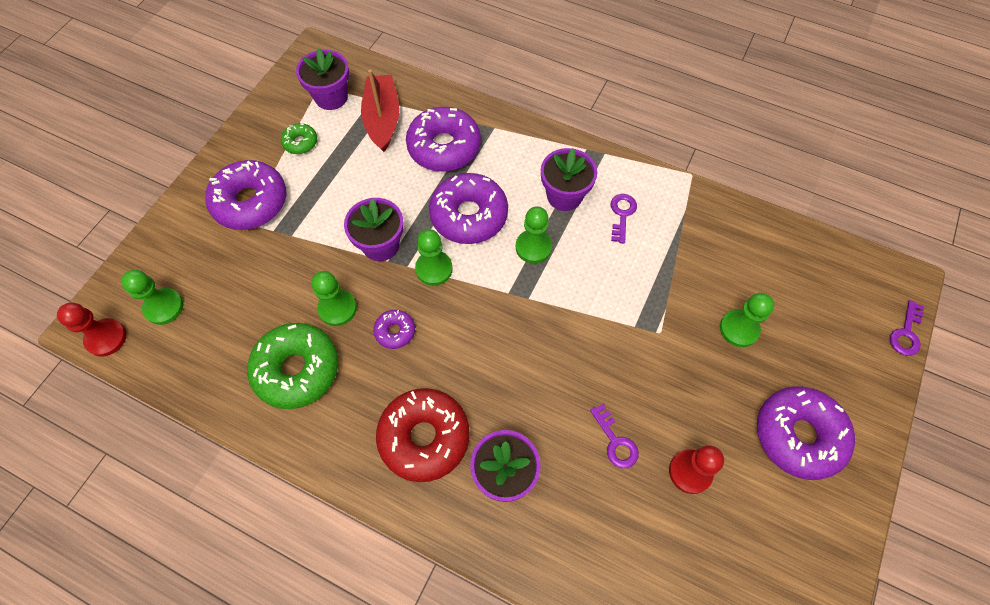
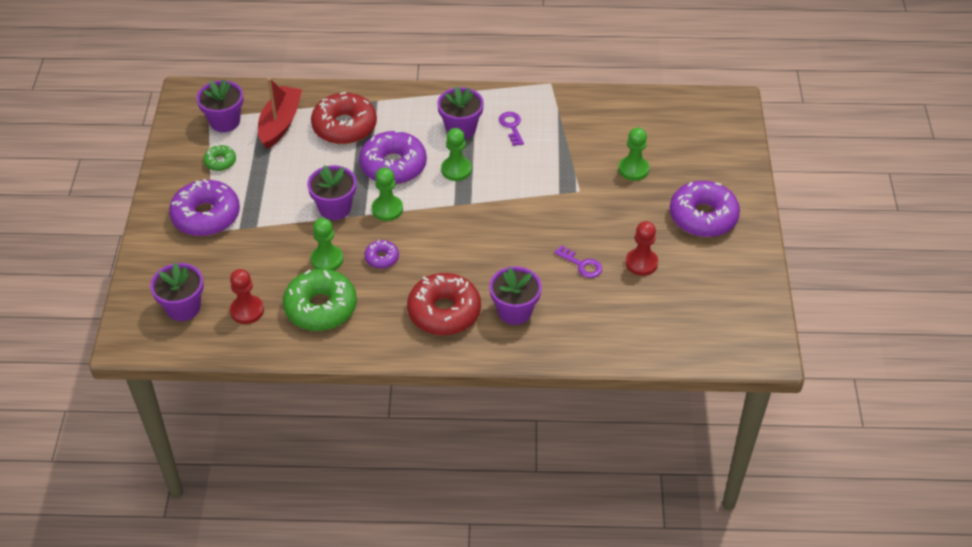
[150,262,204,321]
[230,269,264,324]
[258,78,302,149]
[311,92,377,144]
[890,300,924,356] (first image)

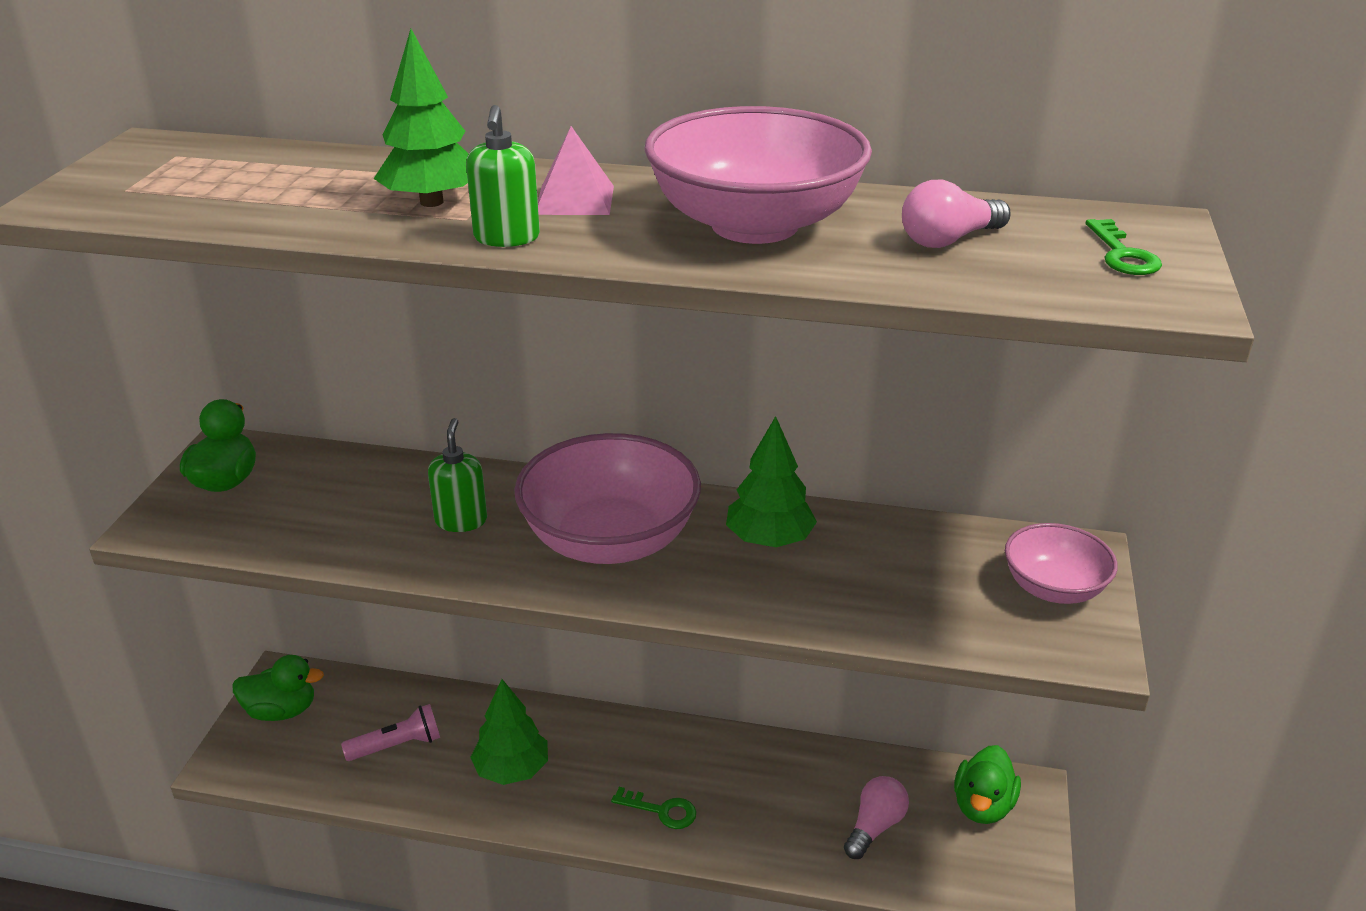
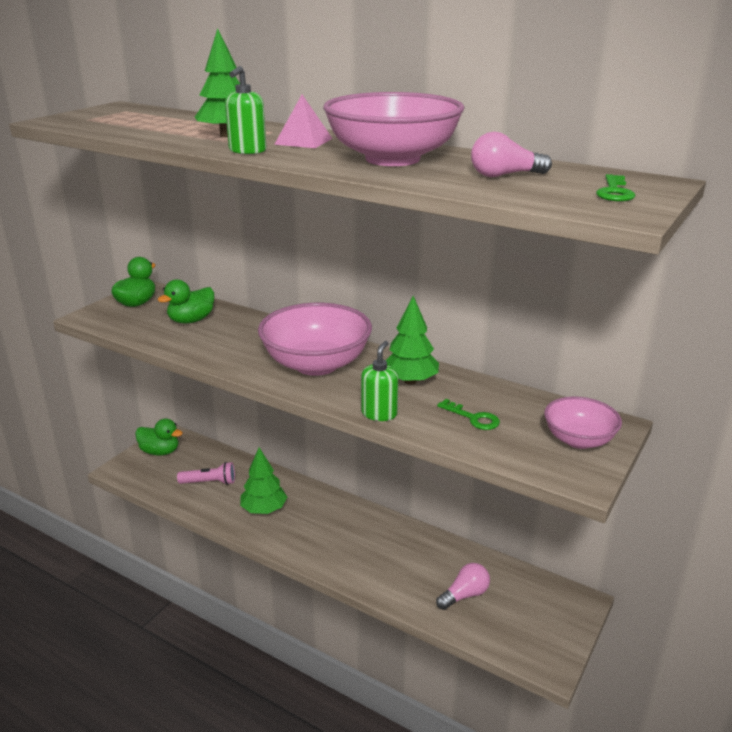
[158,279,214,324]
[361,341,398,421]
[437,399,500,430]

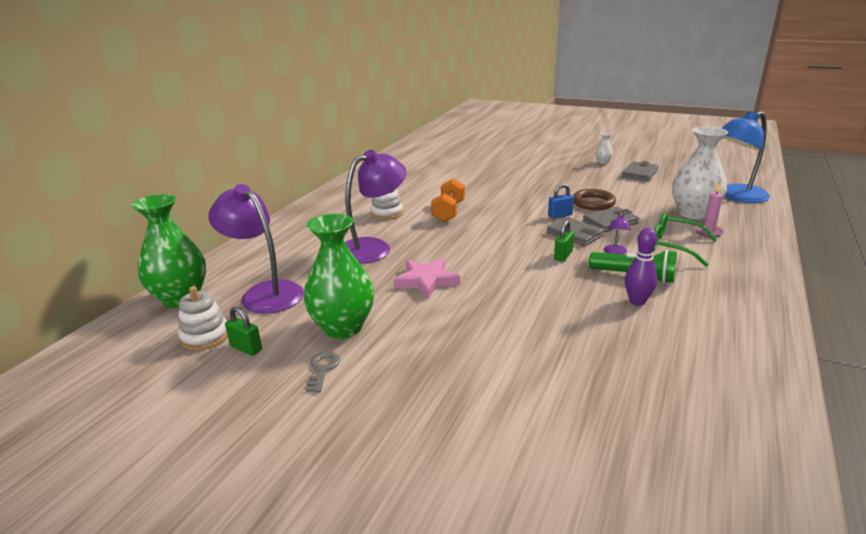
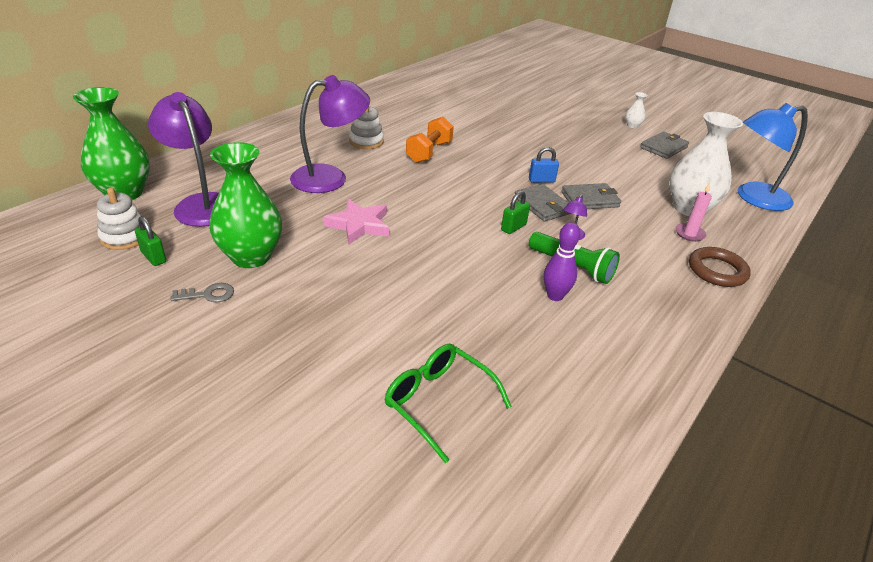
[170,283,234,302]
[384,344,512,463]
[689,247,751,287]

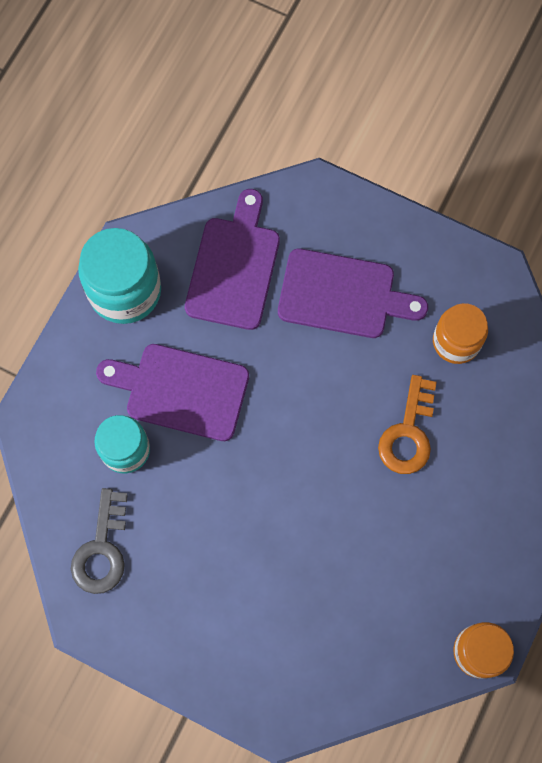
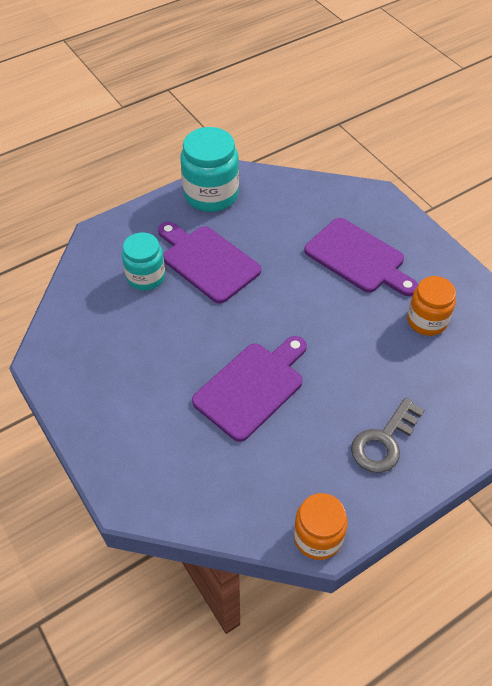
[192,336,307,442]
[351,398,424,473]
[378,375,437,474] (first image)

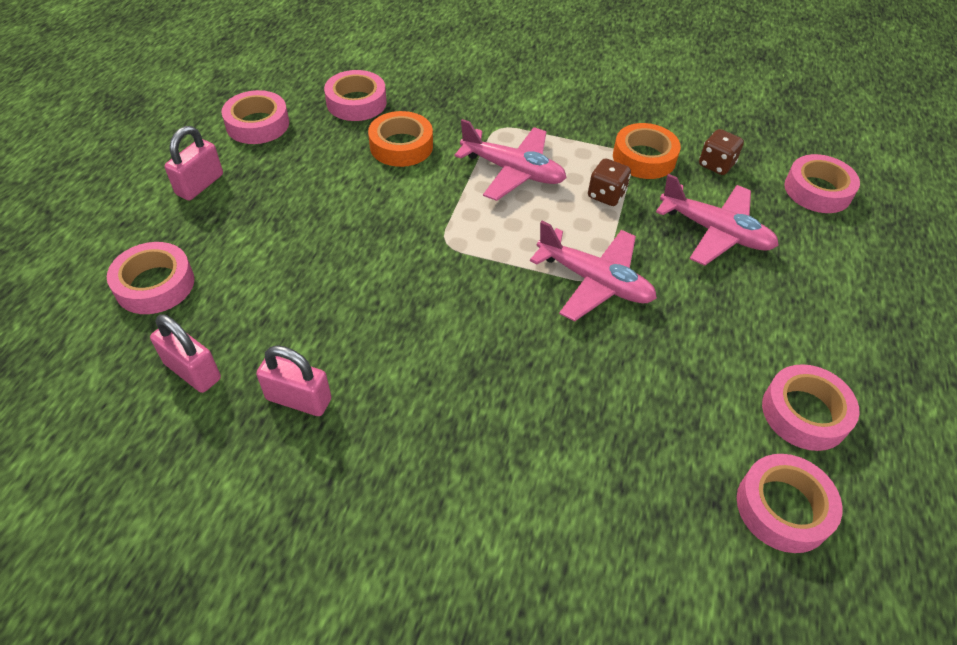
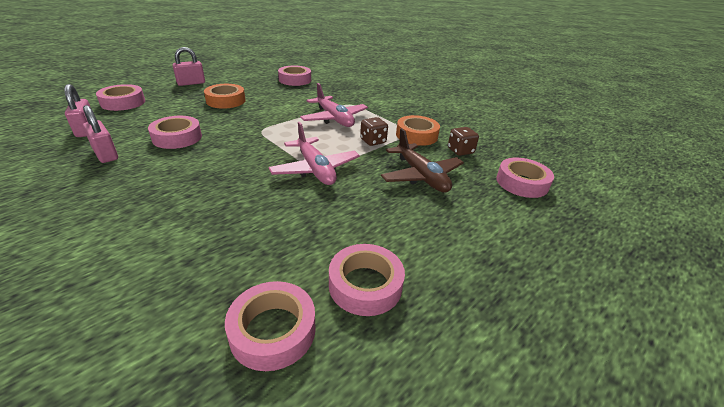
[148,116,202,149]
[204,84,246,109]
[381,128,464,193]

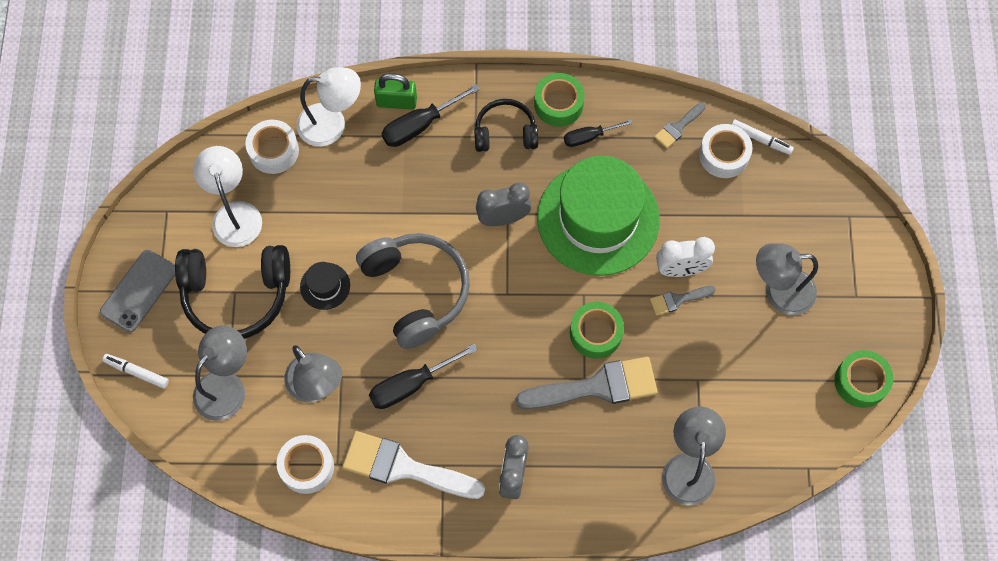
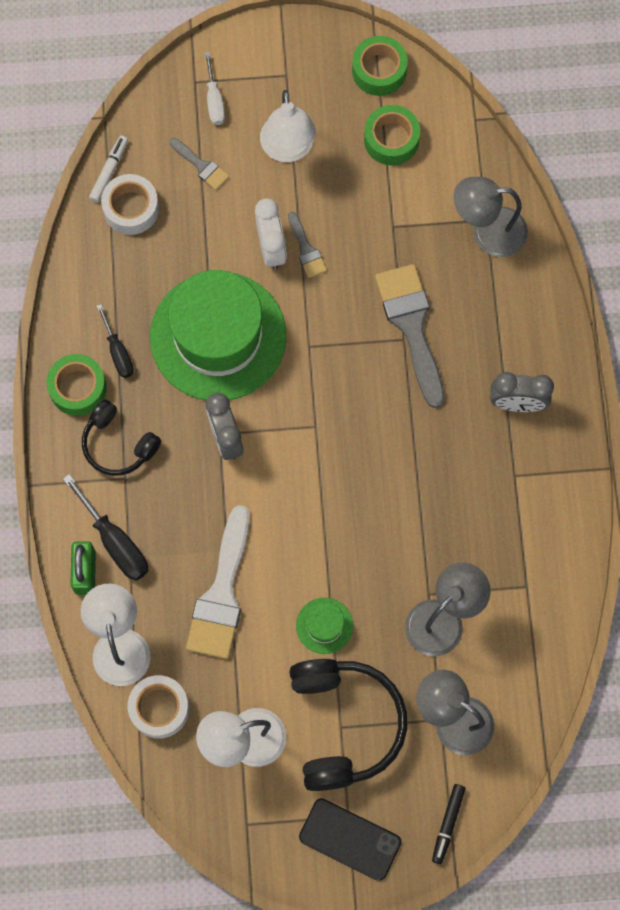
[82,399,161,476]
[170,138,229,190]
[186,505,250,659]
[205,52,225,125]
[260,90,316,162]
[296,598,353,654]
[299,798,401,881]
[364,105,420,165]
[432,784,466,864]
[277,435,334,494] (first image)
[356,233,470,349] (first image)
[369,344,478,409] (first image)

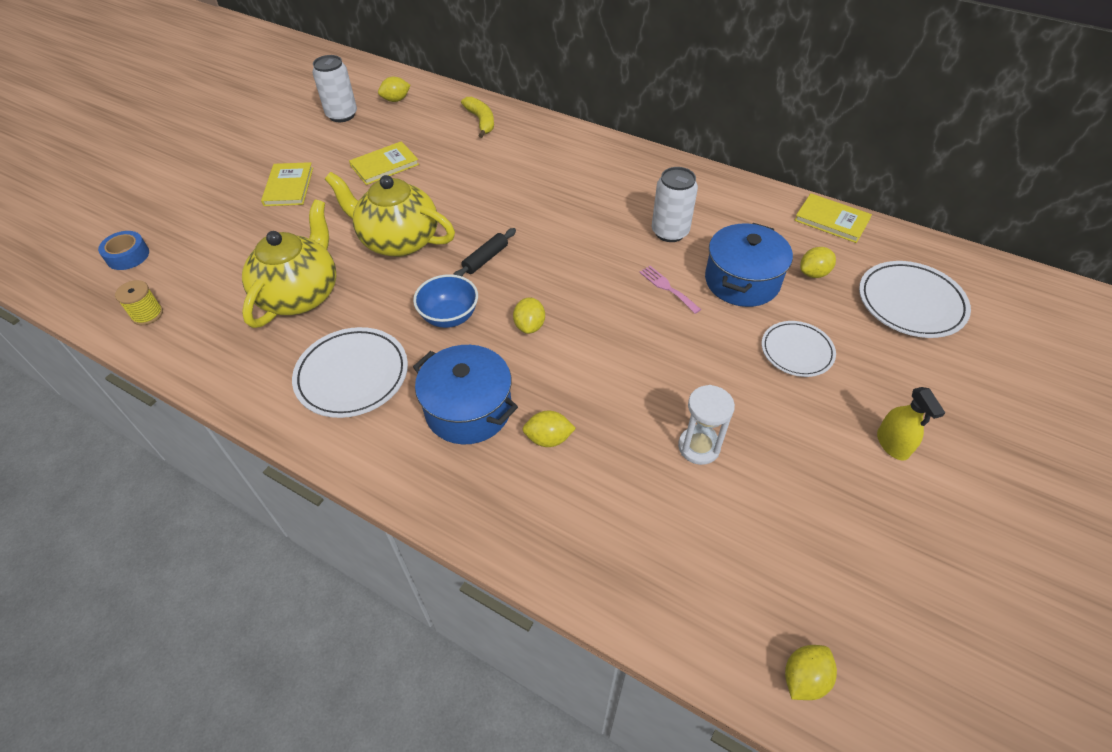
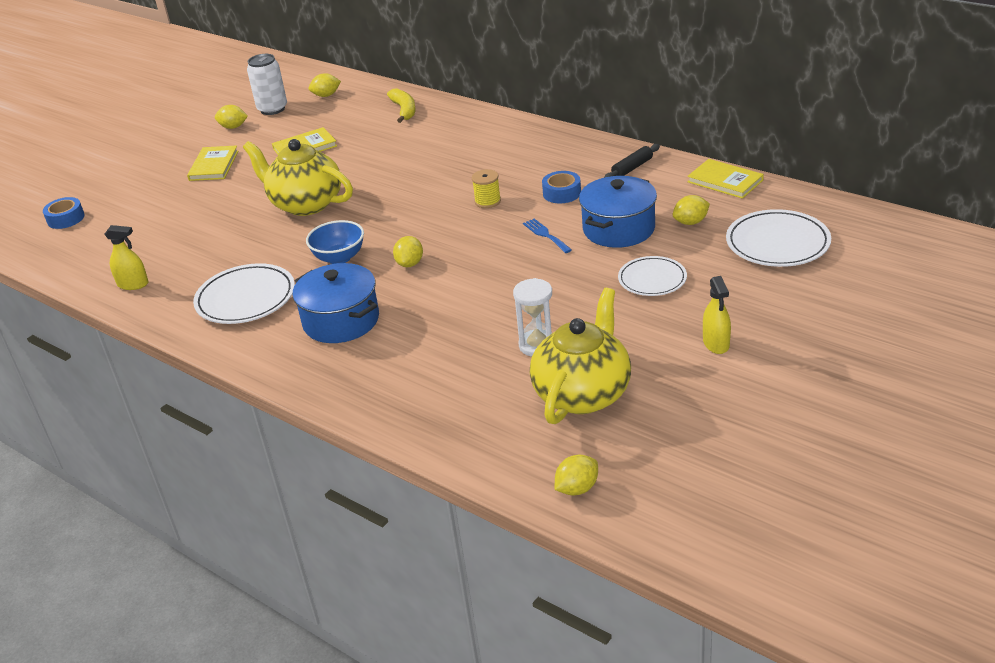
[105,225,149,290]
[215,105,248,129]
[472,169,501,208]
[523,218,572,253]
[530,288,631,424]
[542,171,581,203]
[604,144,660,178]

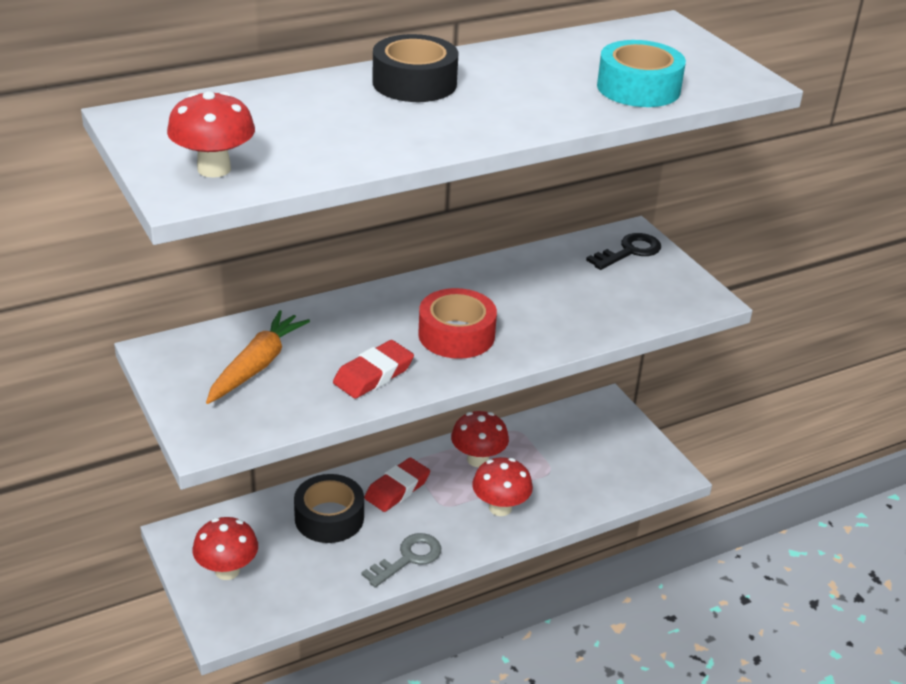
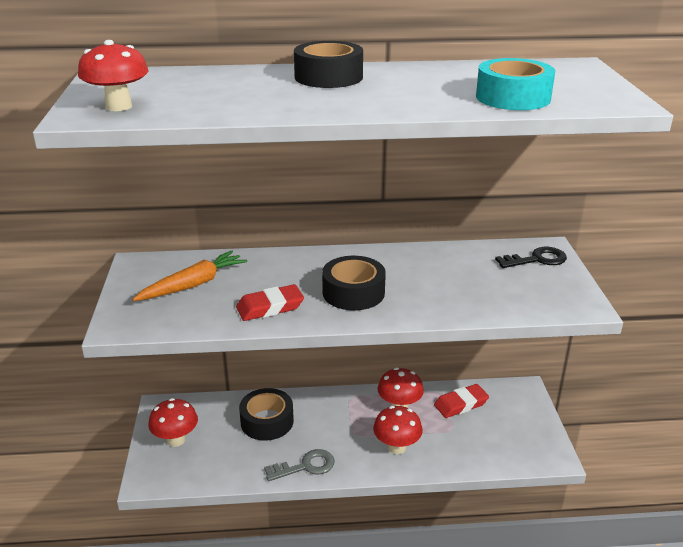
[322,256,386,310]
[434,384,489,418]

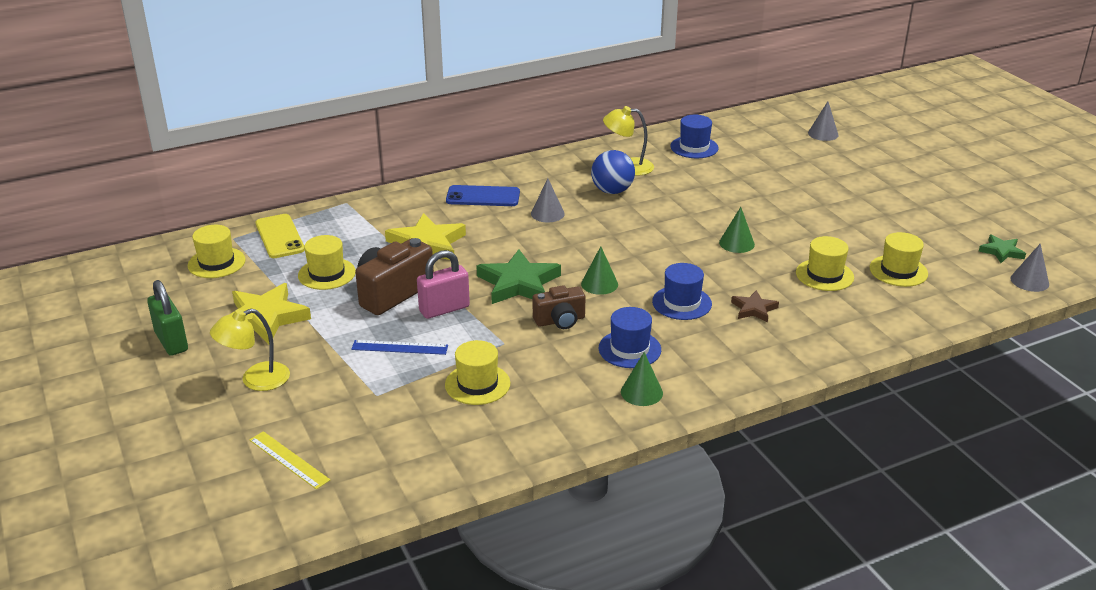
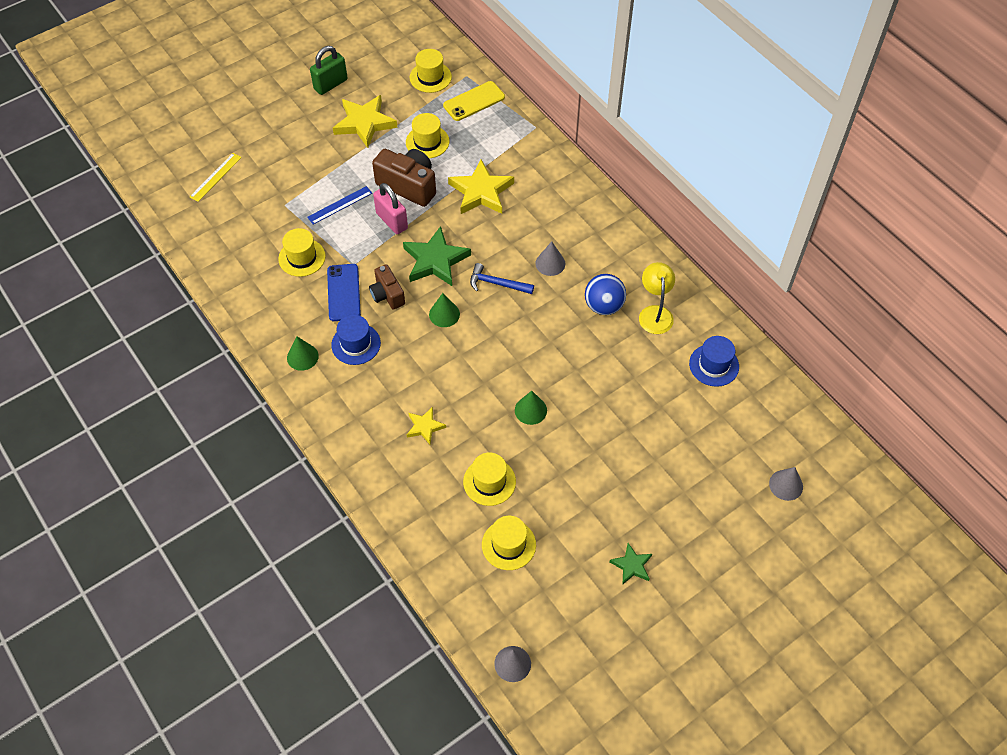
[307,186,372,225]
[327,264,361,321]
[407,407,446,444]
[470,263,534,294]
[609,543,652,584]
[210,309,290,391] (first image)
[652,263,712,320] (first image)

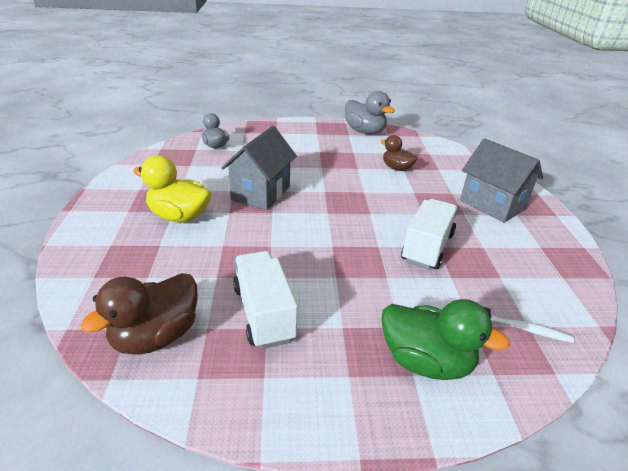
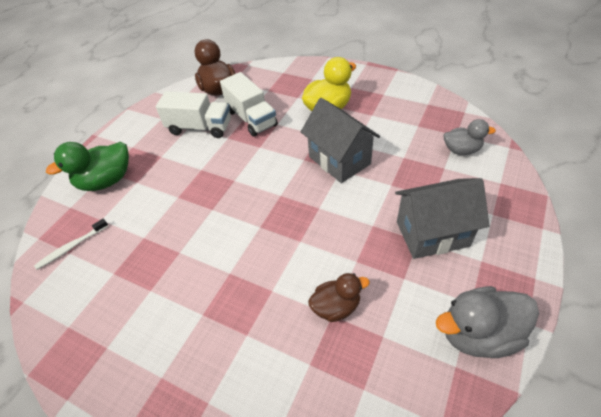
[220,72,278,136]
[395,178,489,259]

